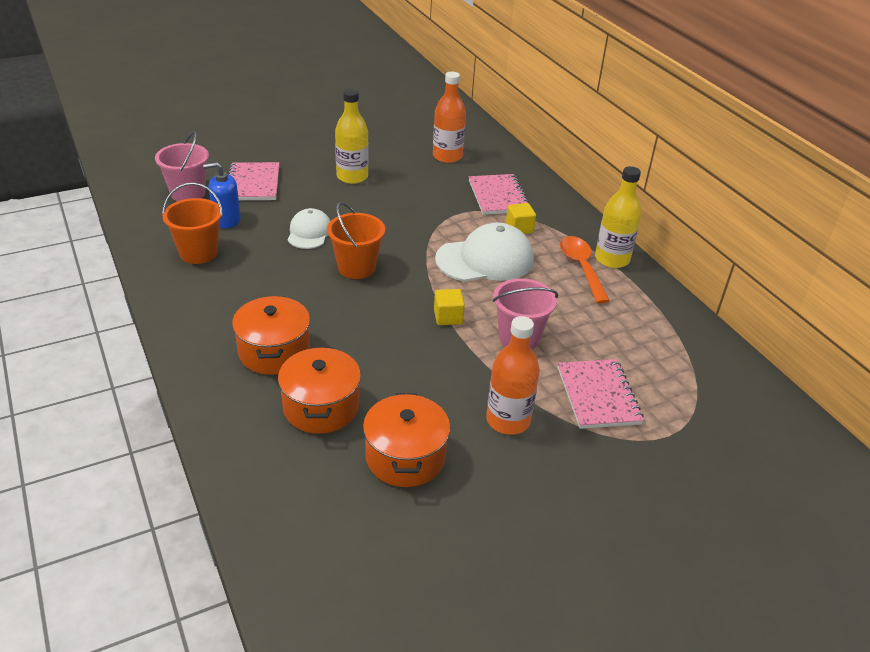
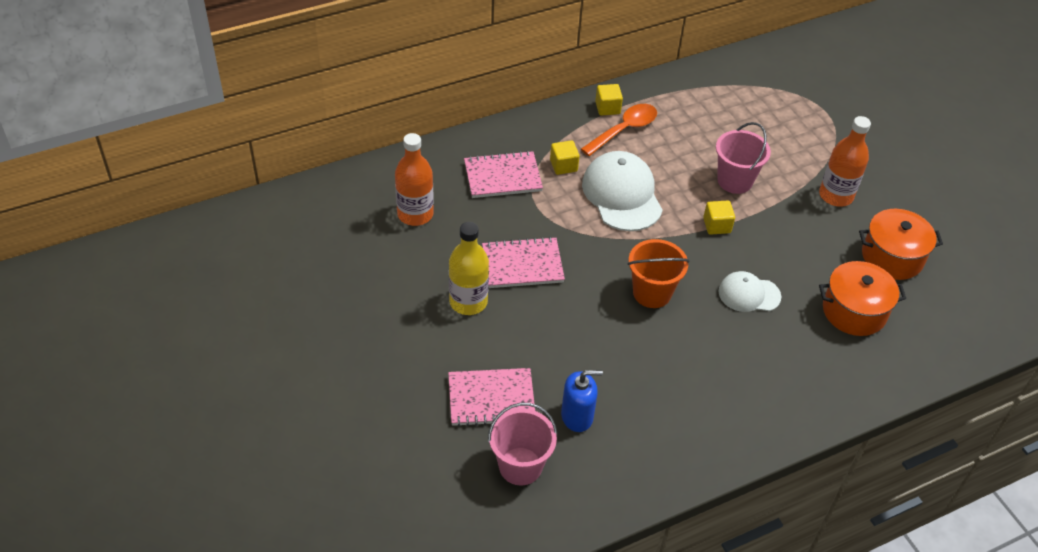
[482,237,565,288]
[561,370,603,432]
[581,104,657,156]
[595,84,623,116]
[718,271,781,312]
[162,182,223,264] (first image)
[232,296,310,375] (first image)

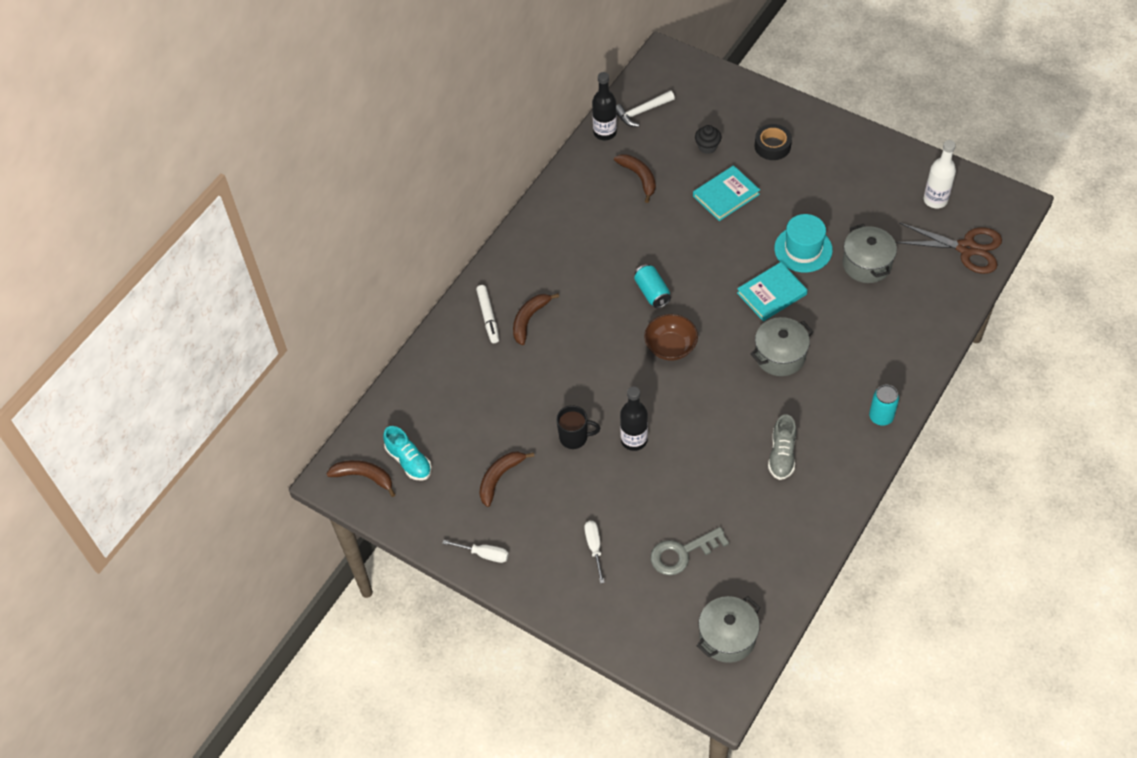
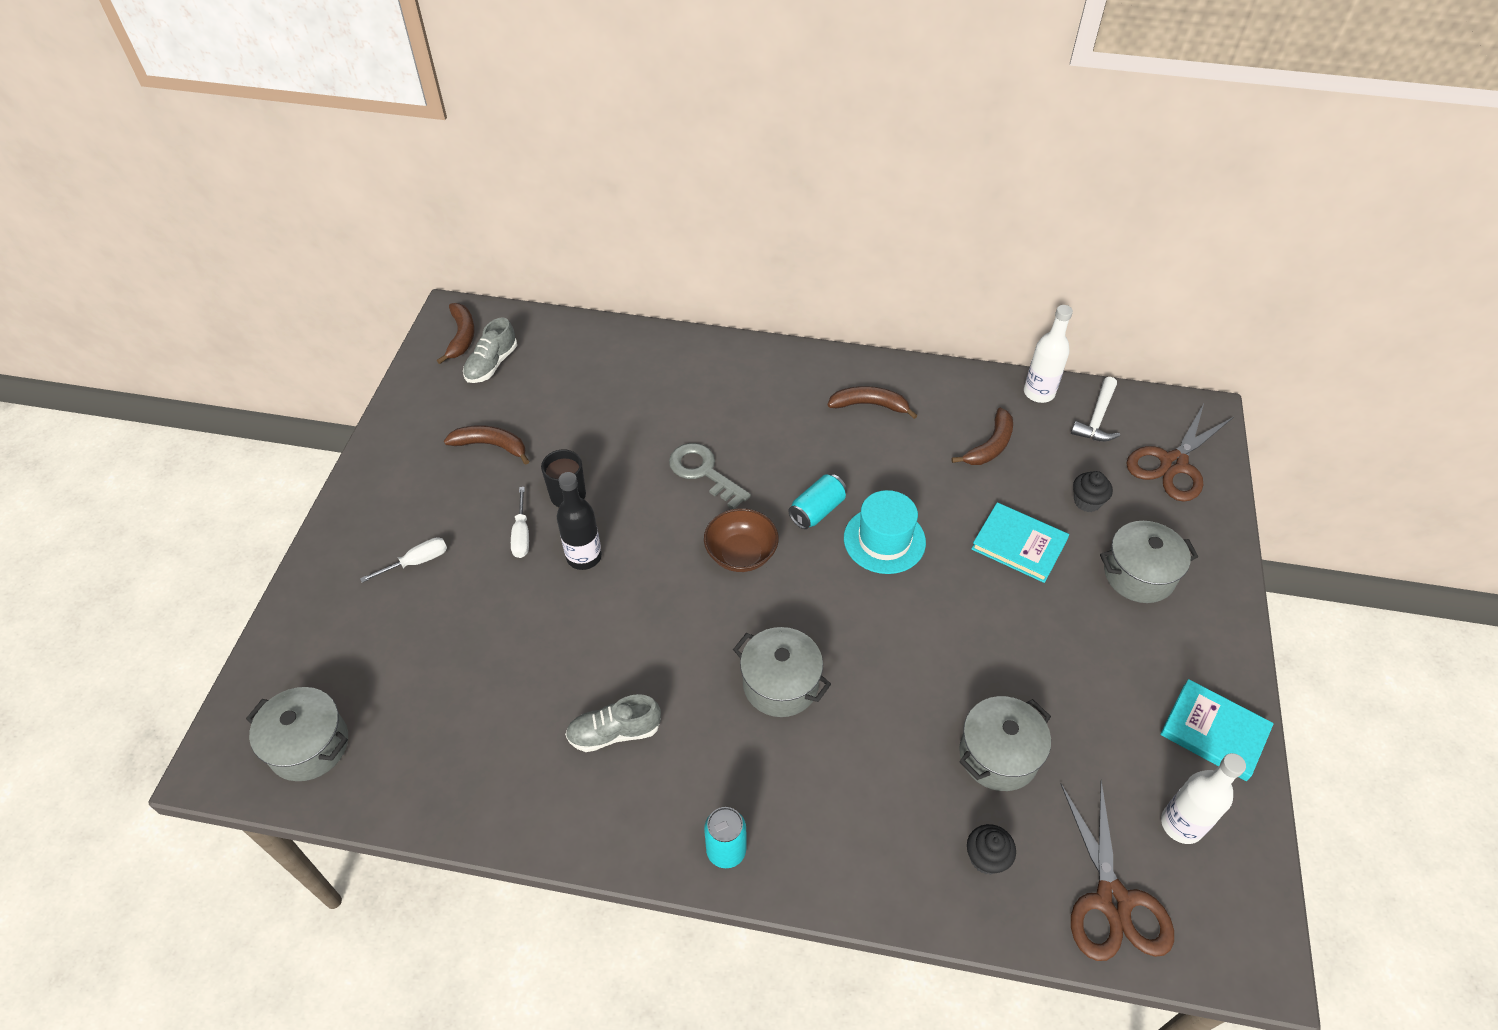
[463,317,517,383]
[511,487,529,558]
[669,443,751,509]
[827,386,918,419]
[844,490,926,574]
[967,824,1016,875]
[1024,305,1073,403]
[1071,377,1120,442]
[1100,521,1198,603]
[1126,404,1234,502]
[1160,679,1274,781]
[476,285,499,343] (first image)

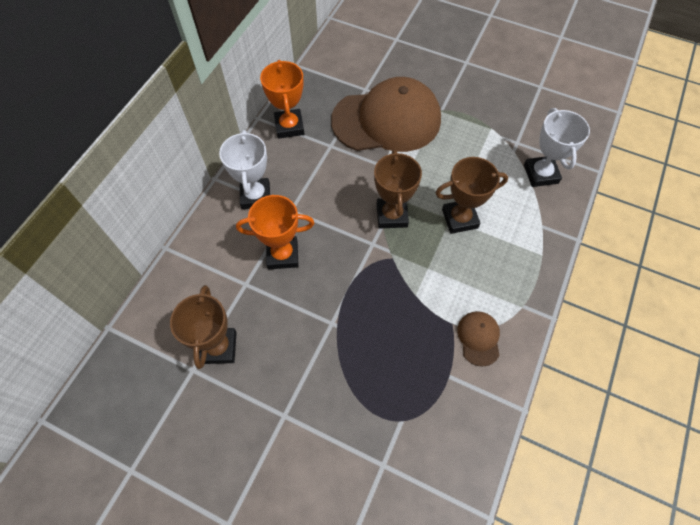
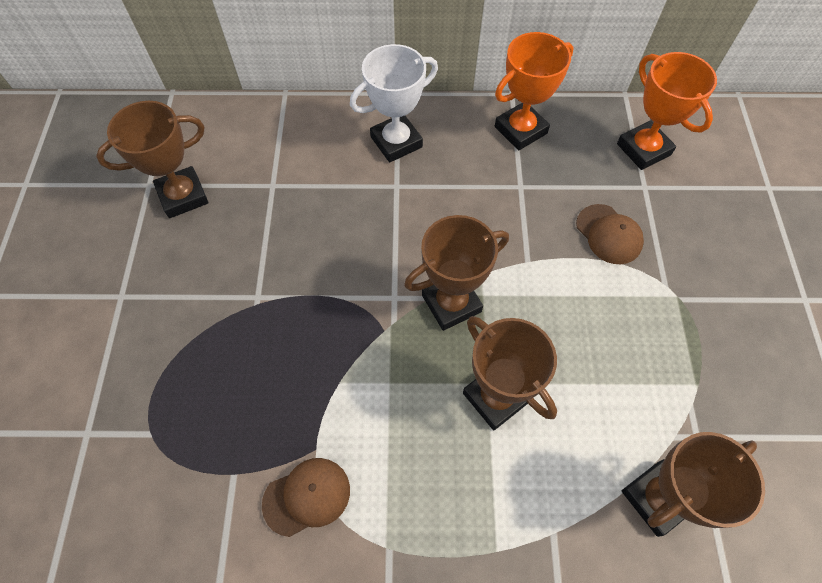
[576,204,644,264]
[617,52,717,170]
[622,432,765,537]

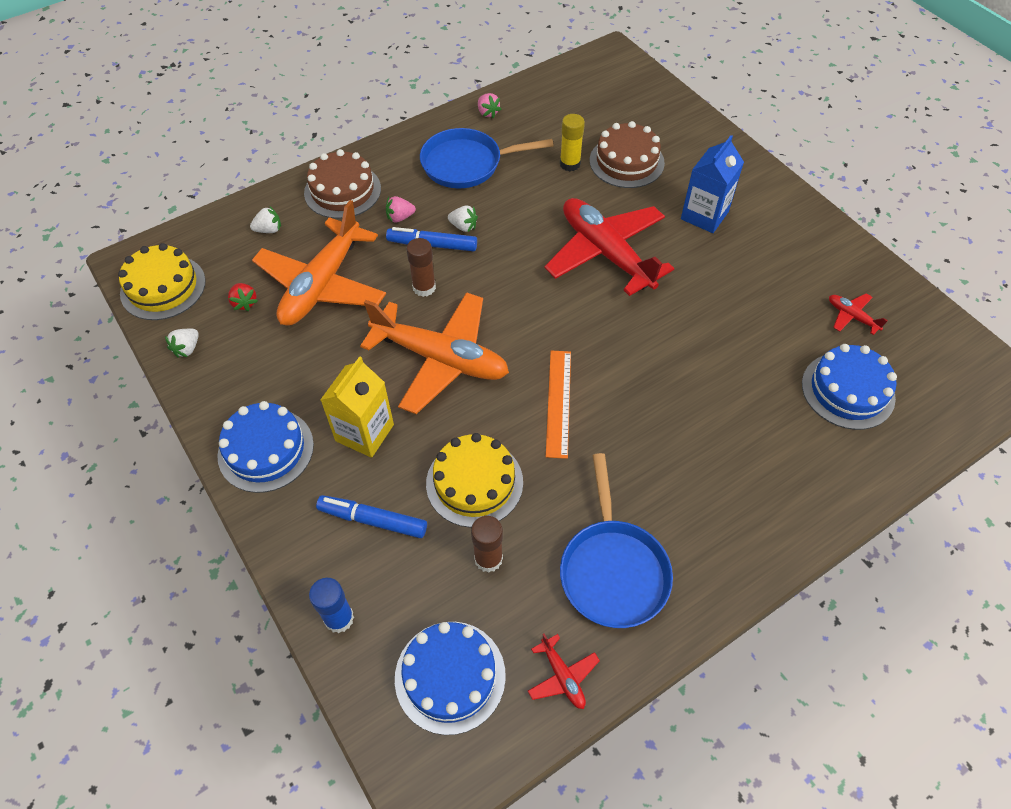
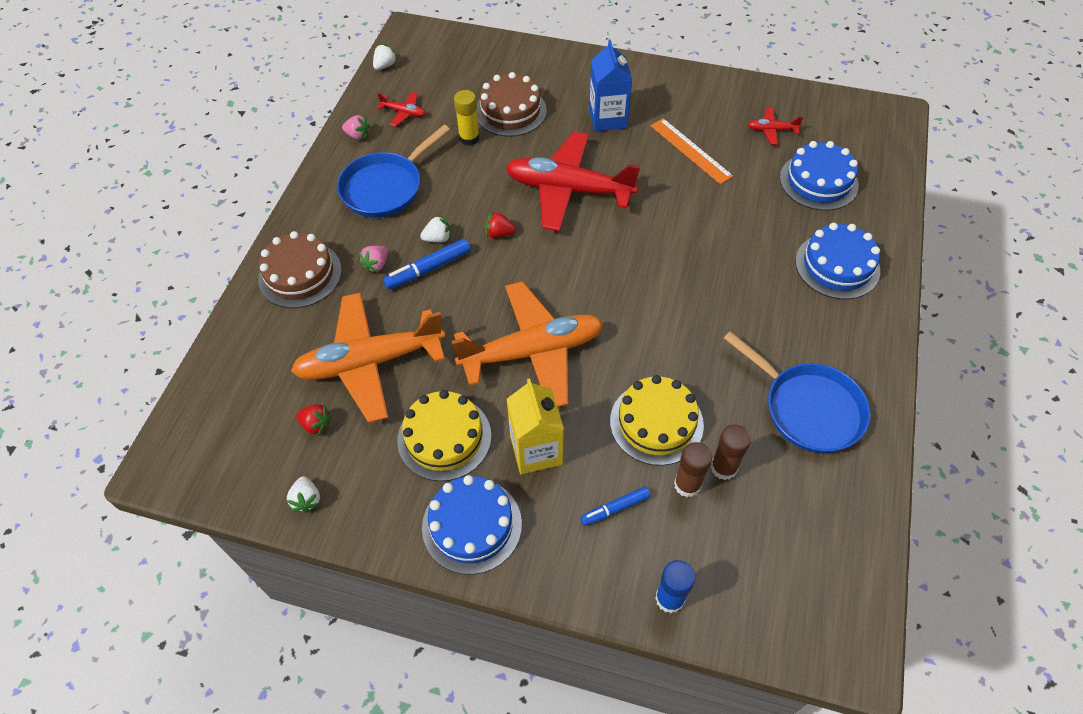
[291,292,445,423]
[373,44,397,70]
[377,92,426,126]
[397,390,491,481]
[485,211,516,238]
[580,486,650,526]
[651,118,733,184]
[674,442,712,497]
[795,223,880,299]

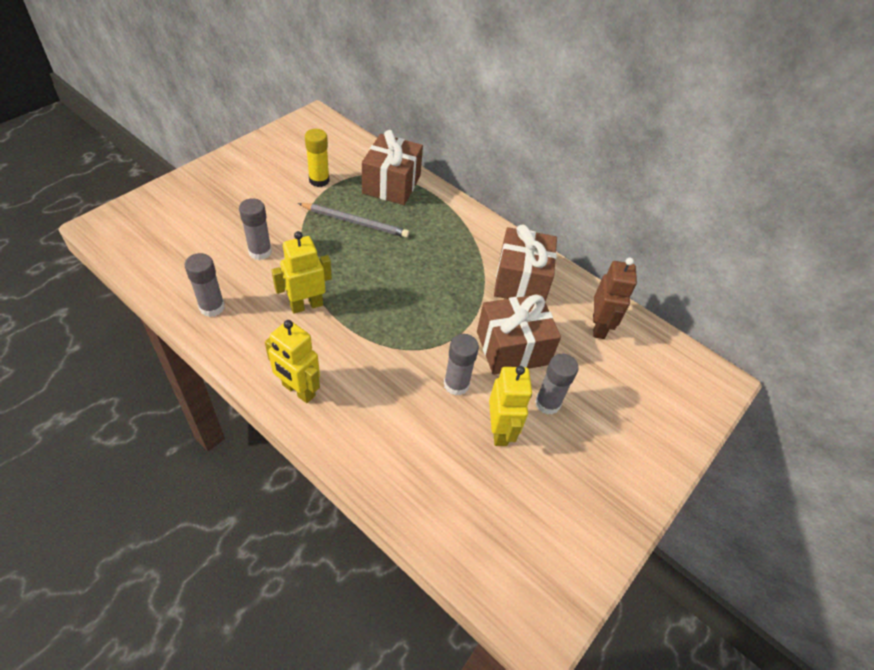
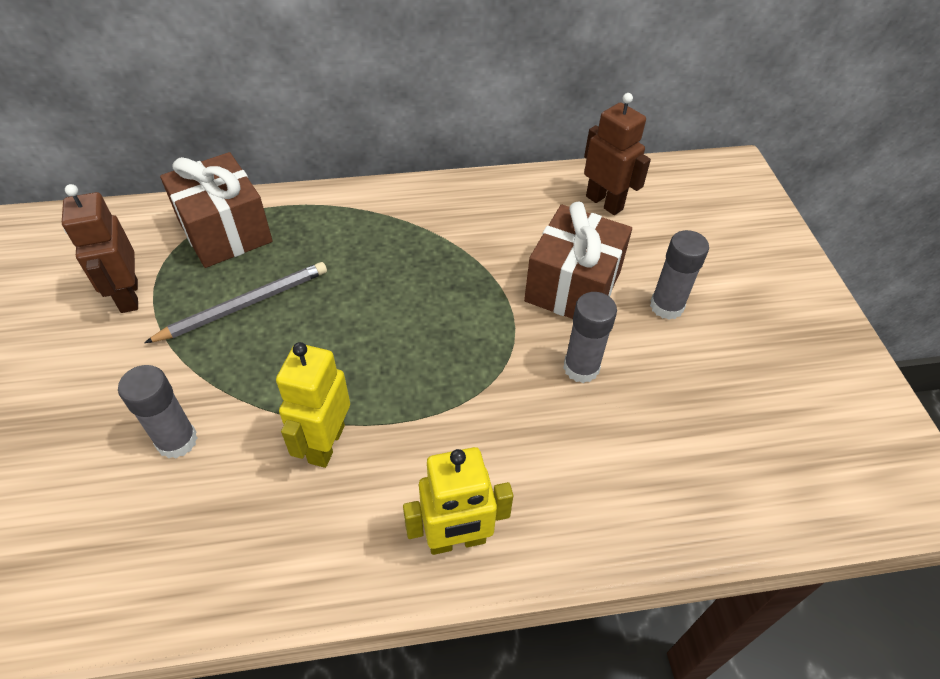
[62,184,138,313]
[185,253,225,317] (first image)
[489,366,532,446] (first image)
[494,225,557,302] (first image)

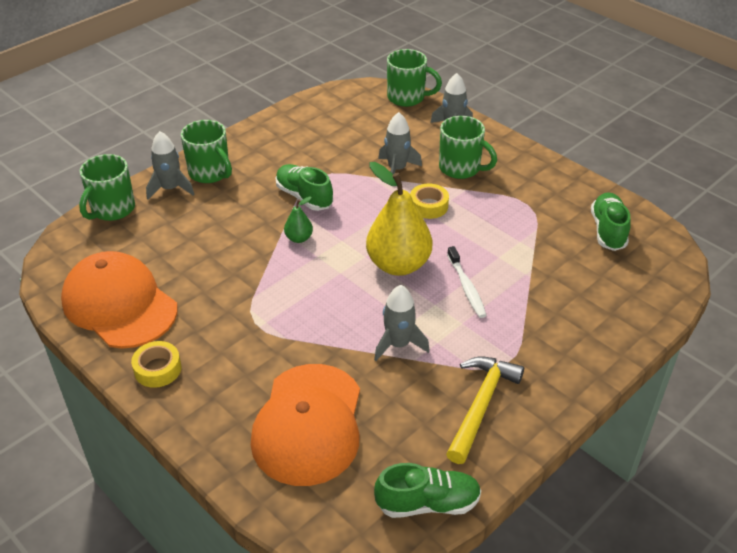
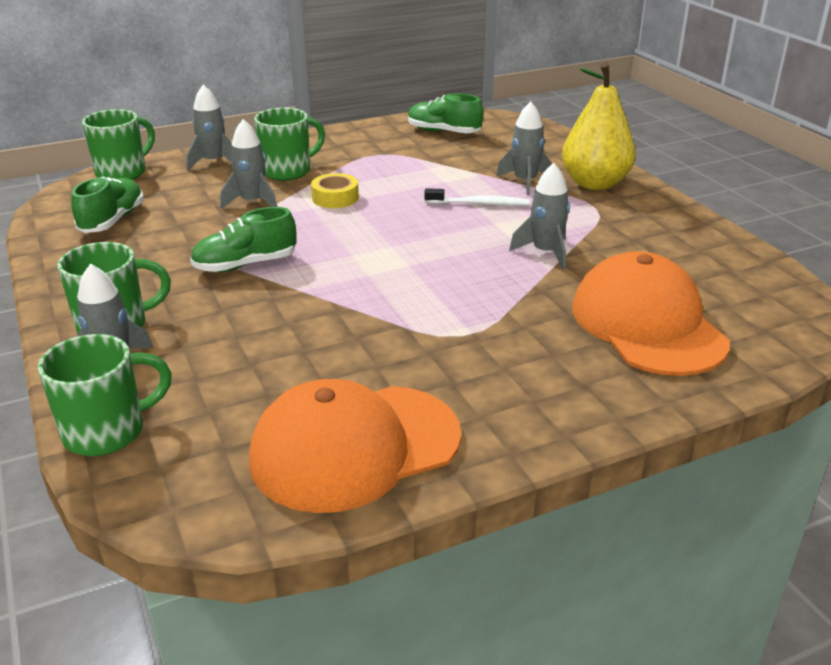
[38,334,172,456]
[71,177,144,233]
[496,101,551,195]
[562,63,636,190]
[572,251,730,376]
[131,341,181,388] (first image)
[284,196,313,243] (first image)
[446,356,524,464] (first image)

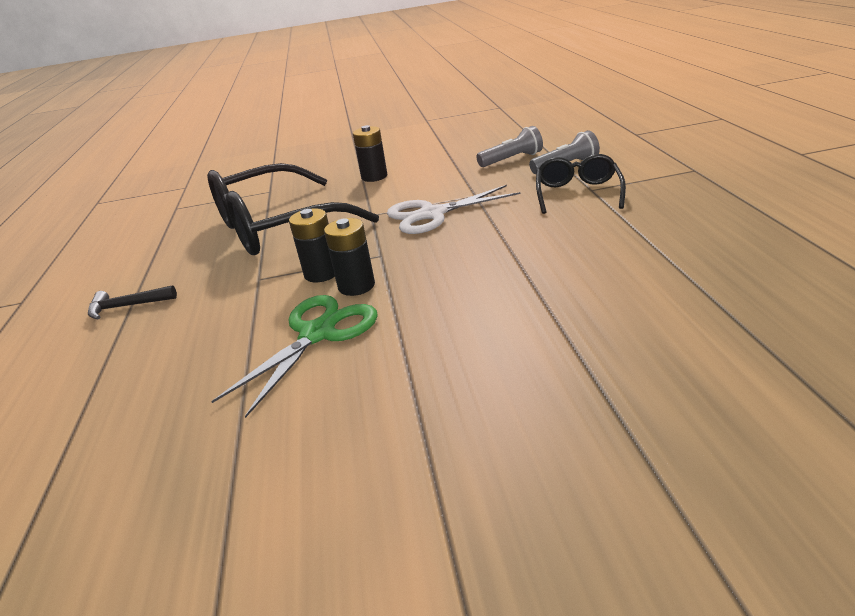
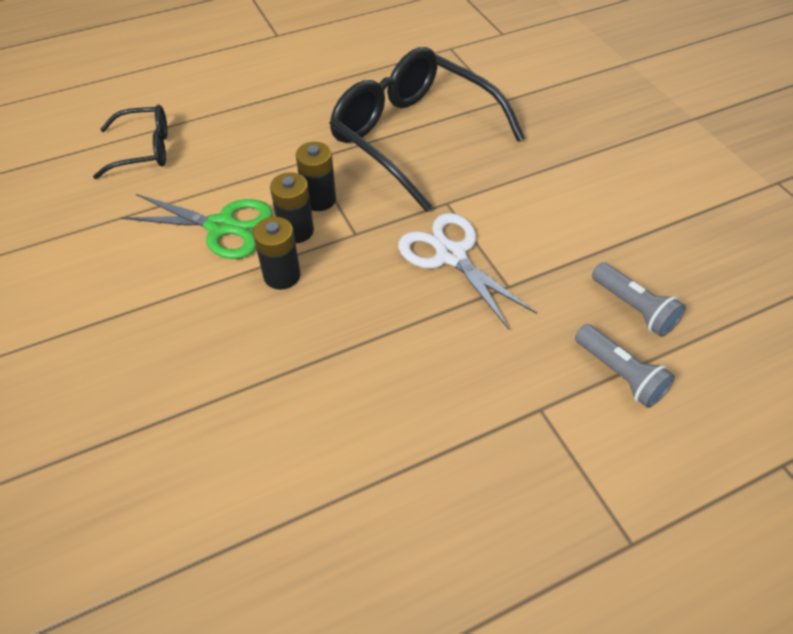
[93,105,168,179]
[253,217,300,290]
[88,286,177,319] (first image)

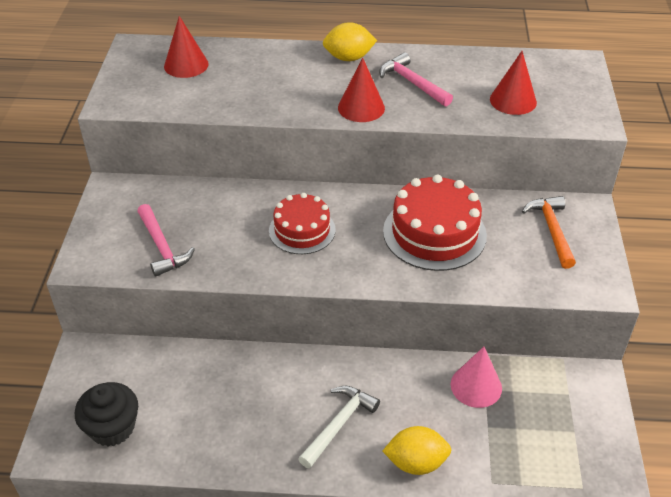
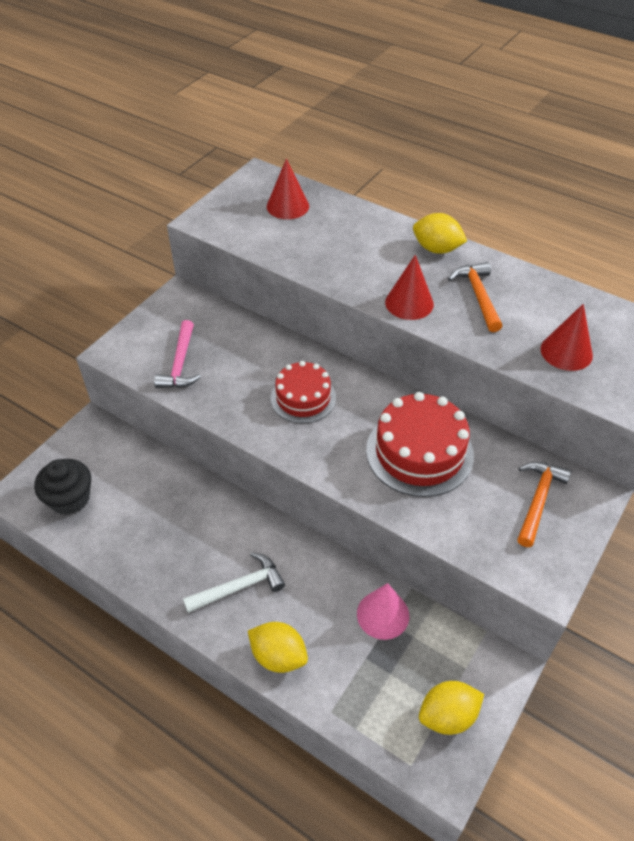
[419,681,484,735]
[448,262,502,332]

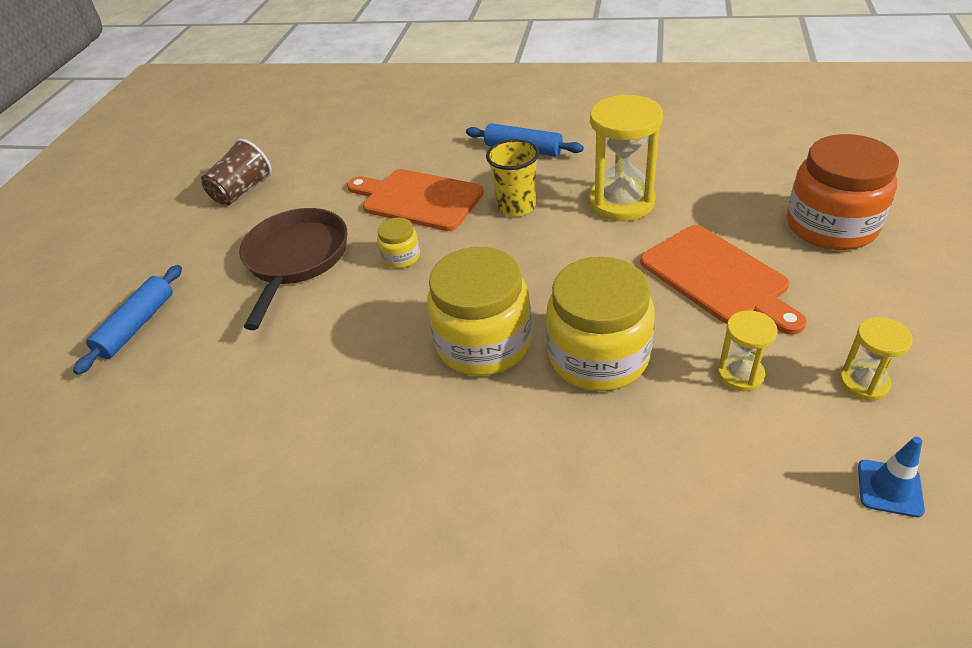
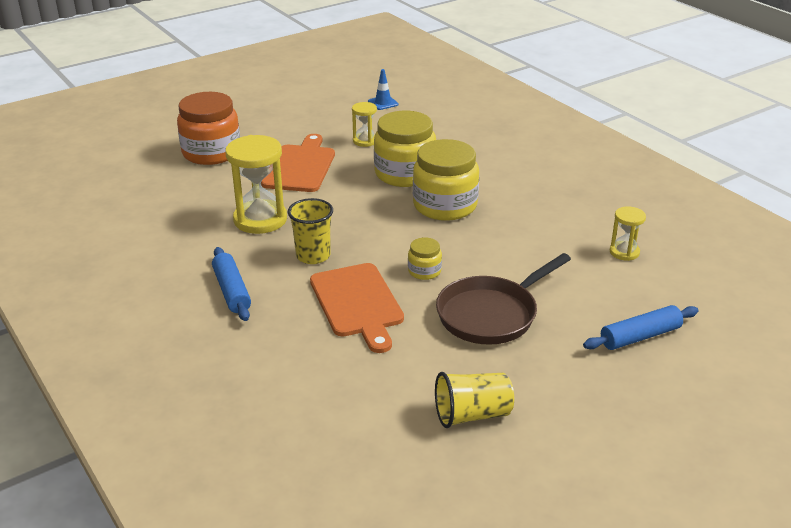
[435,372,514,428]
[610,206,646,261]

